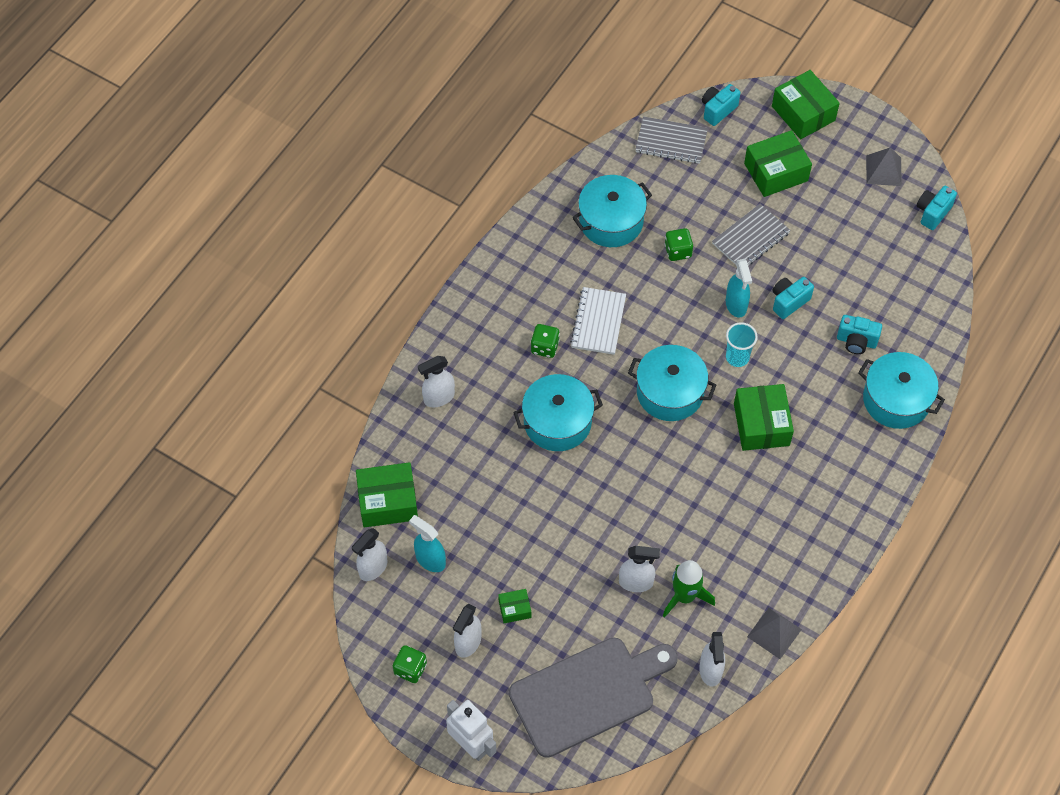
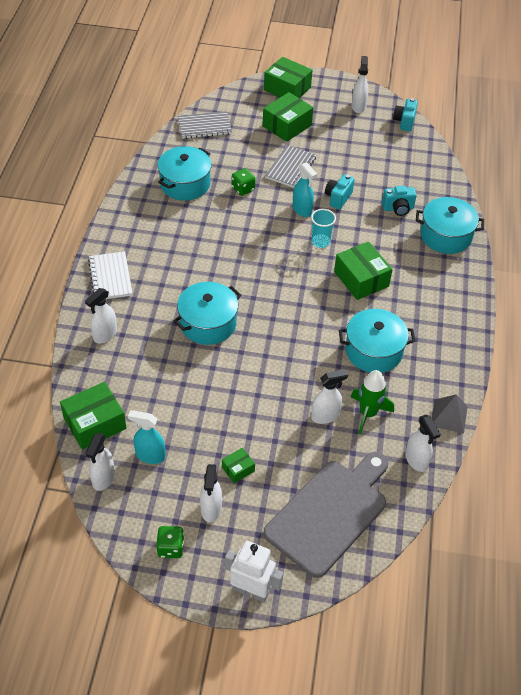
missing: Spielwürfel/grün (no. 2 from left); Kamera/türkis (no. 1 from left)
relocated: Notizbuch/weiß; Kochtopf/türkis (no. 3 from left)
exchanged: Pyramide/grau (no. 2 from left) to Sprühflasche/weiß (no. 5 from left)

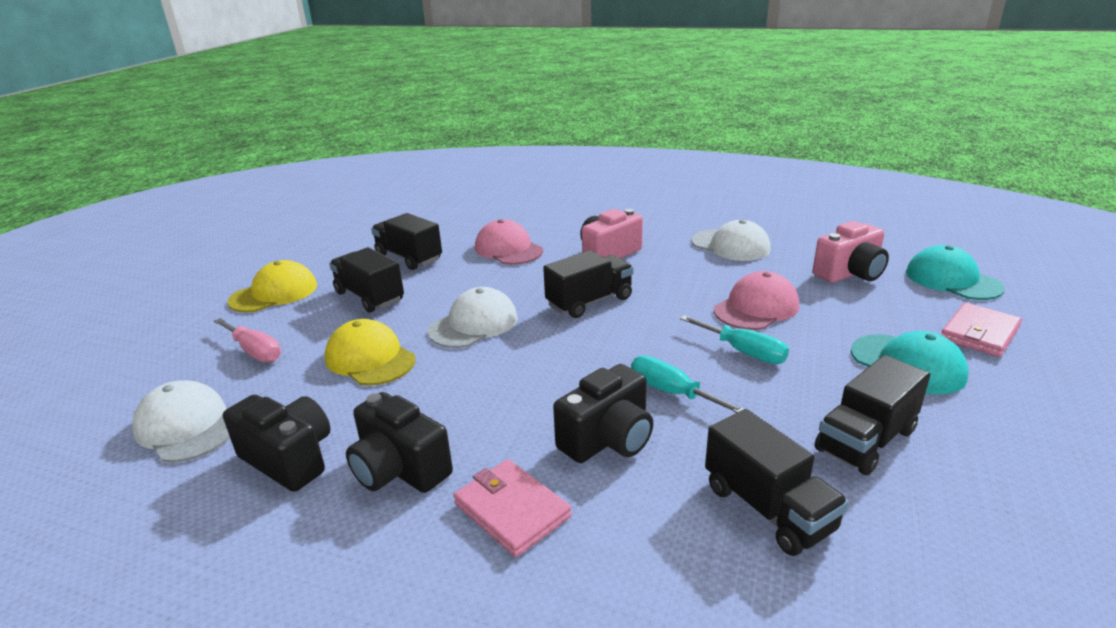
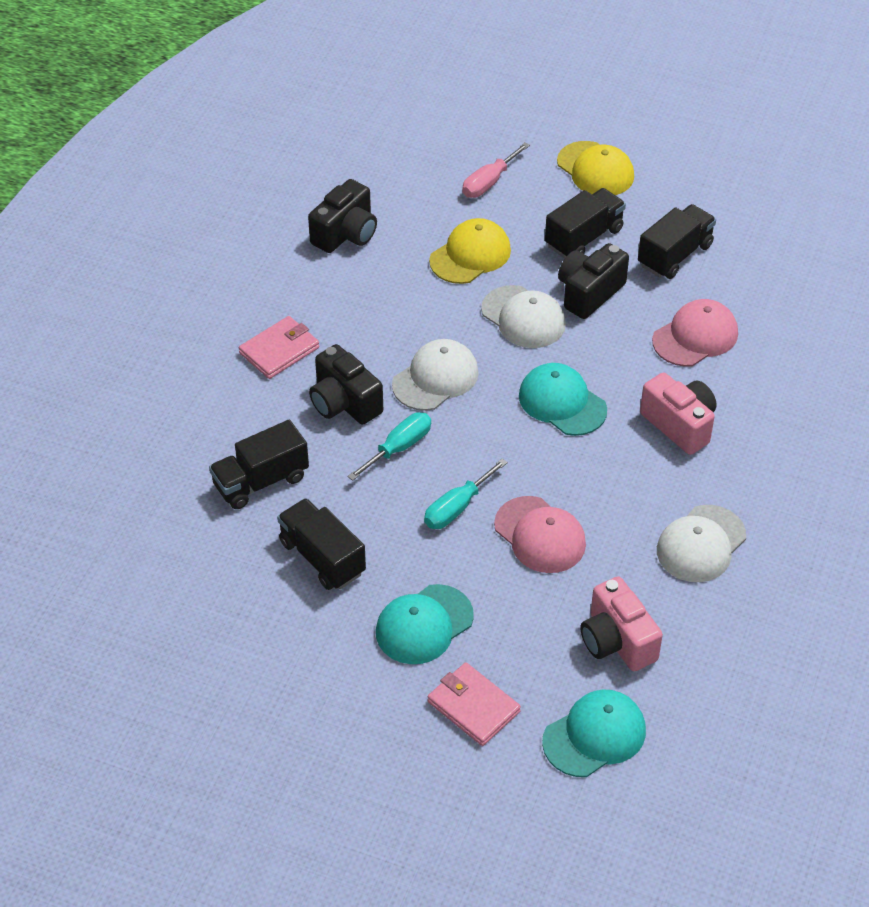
relocated: Kappe/weiß (no. 1 from left); Kamera/schwarz (no. 2 from left in the first image) to Kamera/schwarz (no. 3 from left)
exchanged: Lastwagen/schwarz (no. 3 from left) to Kappe/türkis (no. 2 from left)

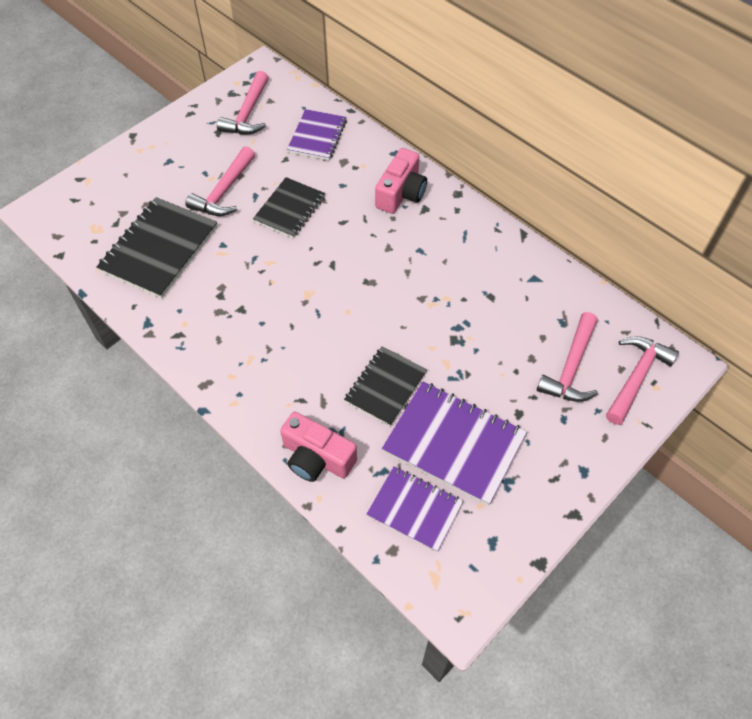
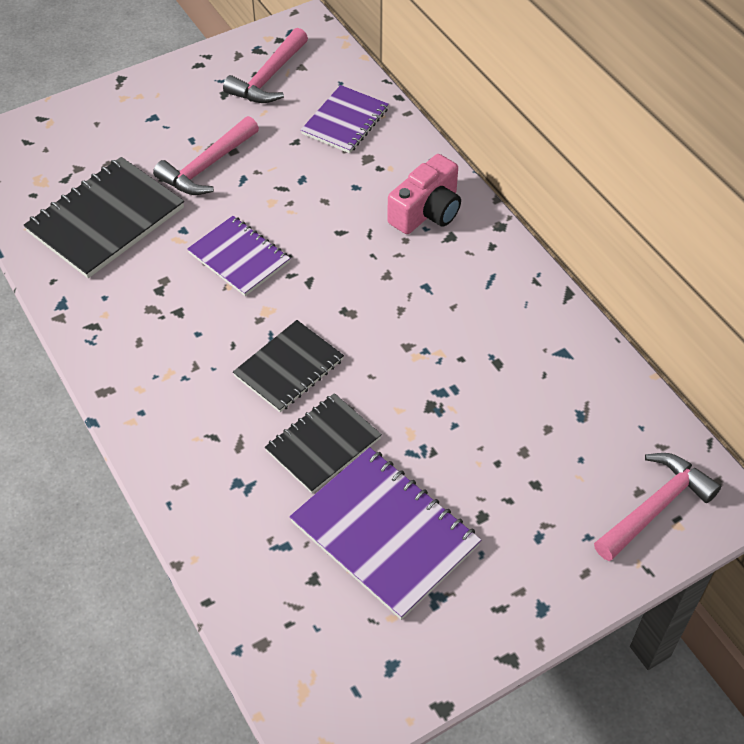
missing: Kamera/rosa (no. 1 from left); Hammer/rosa (no. 3 from left)
relocated: Notizbuch/schwarz (no. 2 from left); Notizbuch/lila (no. 2 from left in the first image) to Notizbuch/lila (no. 1 from left)

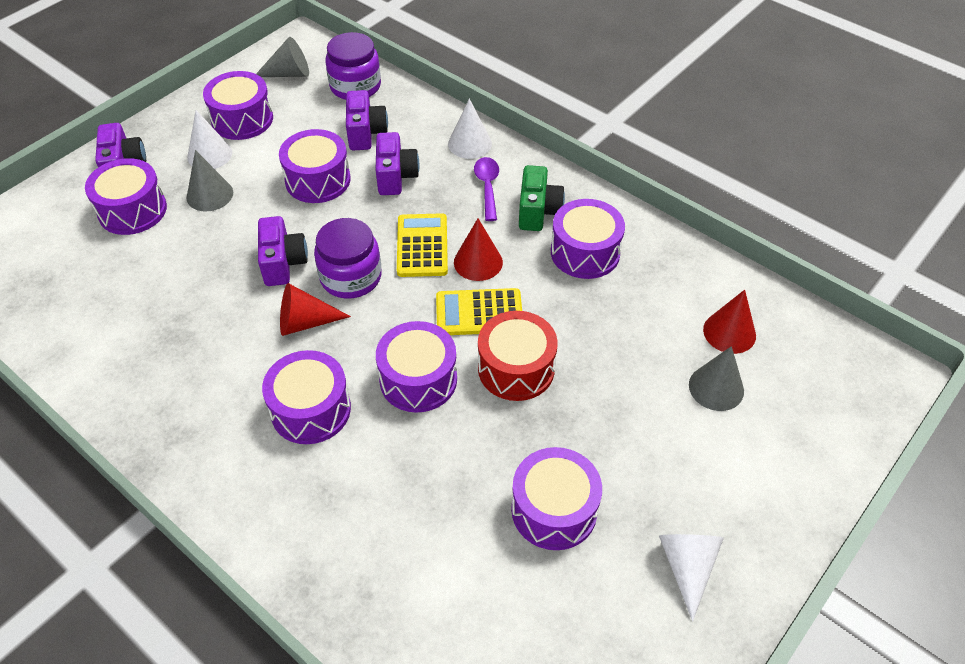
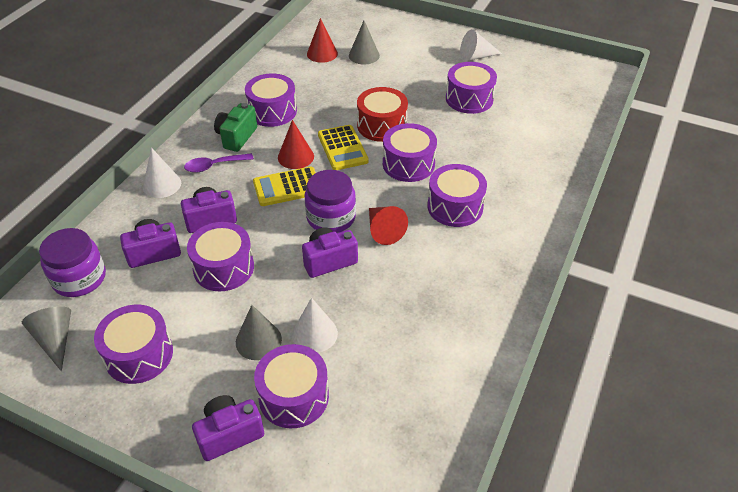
relocated: Kegel/weiß (no. 1 from left in the first image) to Kegel/weiß (no. 2 from left)
spun: Kamera/grün 60 degrees counterclockwise

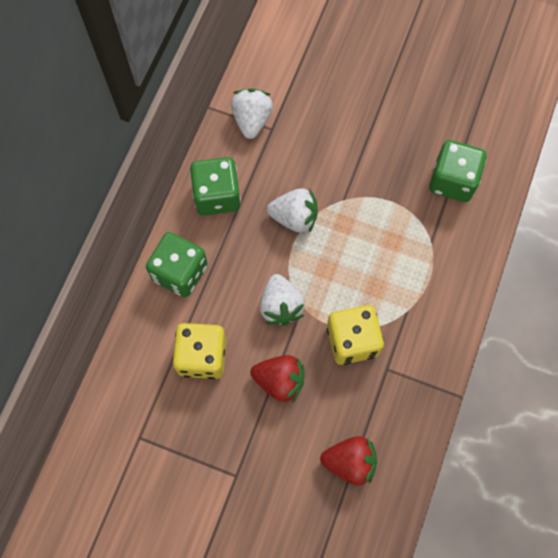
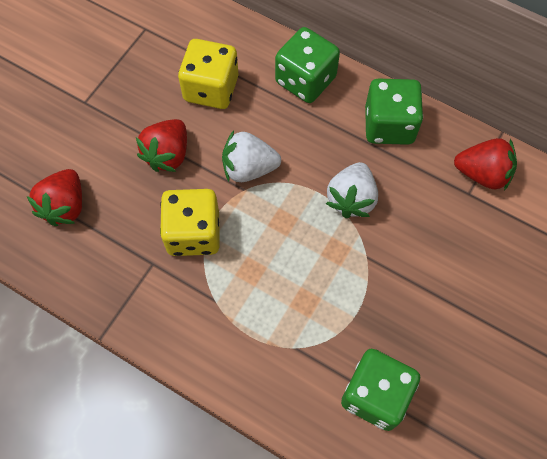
colour: Erdbeere/weiß (no. 1 from left) to Erdbeere/rot (no. 3 from left)

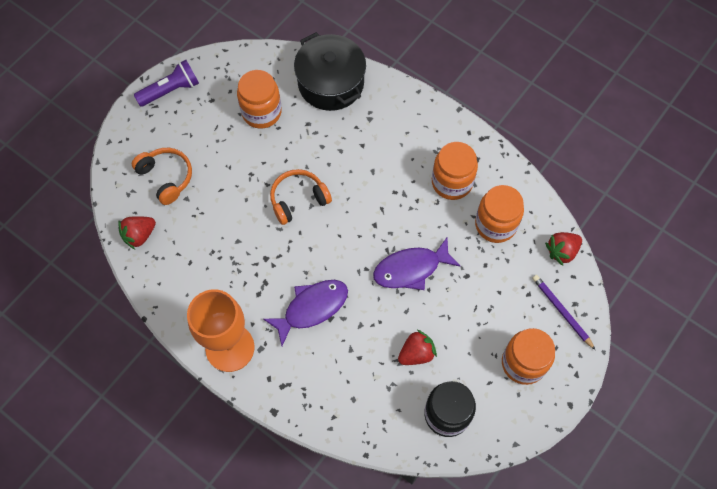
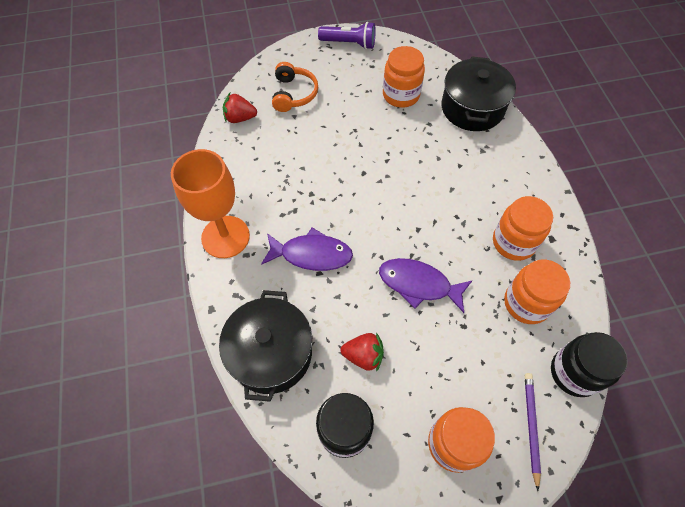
missing: Kopfhörer/orange (no. 2 from left)
appeared: Kochtopf/schwarz (no. 1 from left)
exchanged: Erdbeere/rot (no. 3 from left) to Einmachglas/schwarz (no. 2 from left)

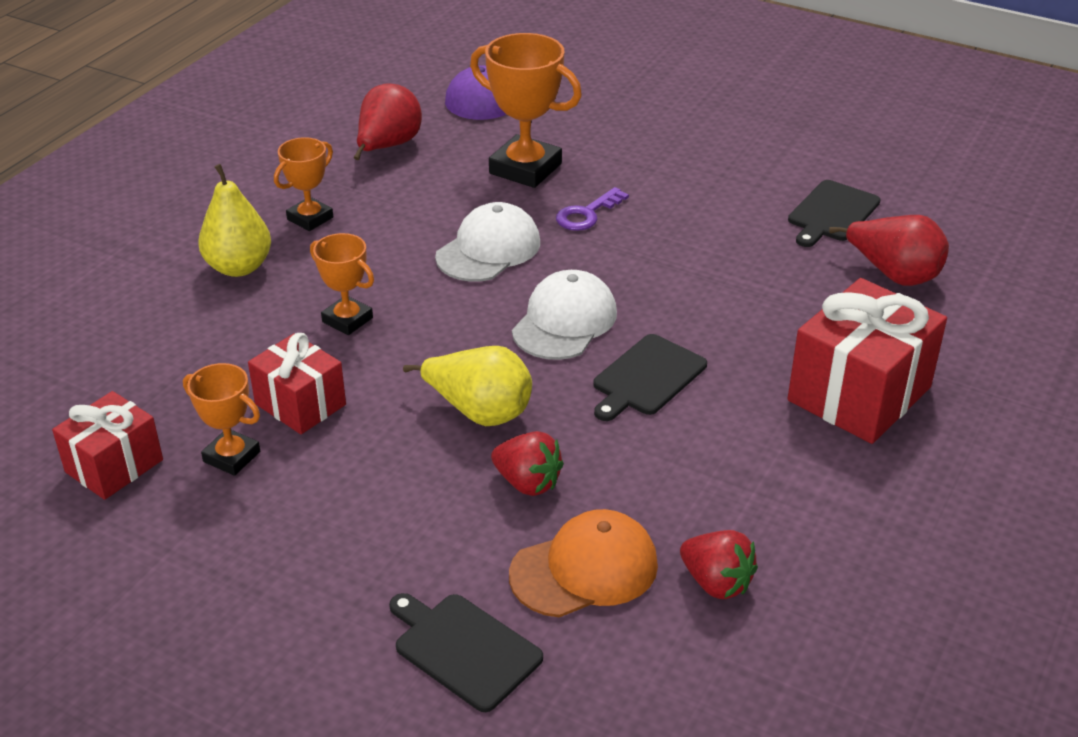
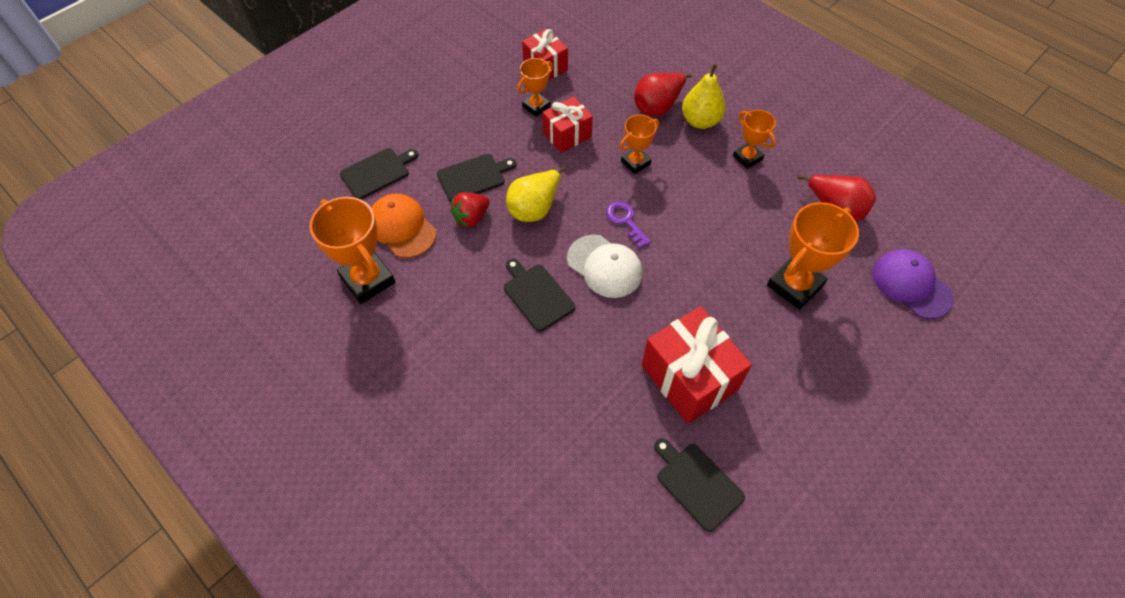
missing: Kappe/weiß (no. 1 from left)
appeared: Schneidebrett/schwarz (no. 2 from left)
relocated: Schlüssel/lila; Geschenk/rot (no. 3 from left); Birne/rot (no. 2 from left in the first image) to Birne/rot (no. 1 from left)
exchanged: Erdbeere/rot (no. 2 from left) to Pokal/orange (no. 1 from left)
spun: Kappe/orange 150 degrees clockwise

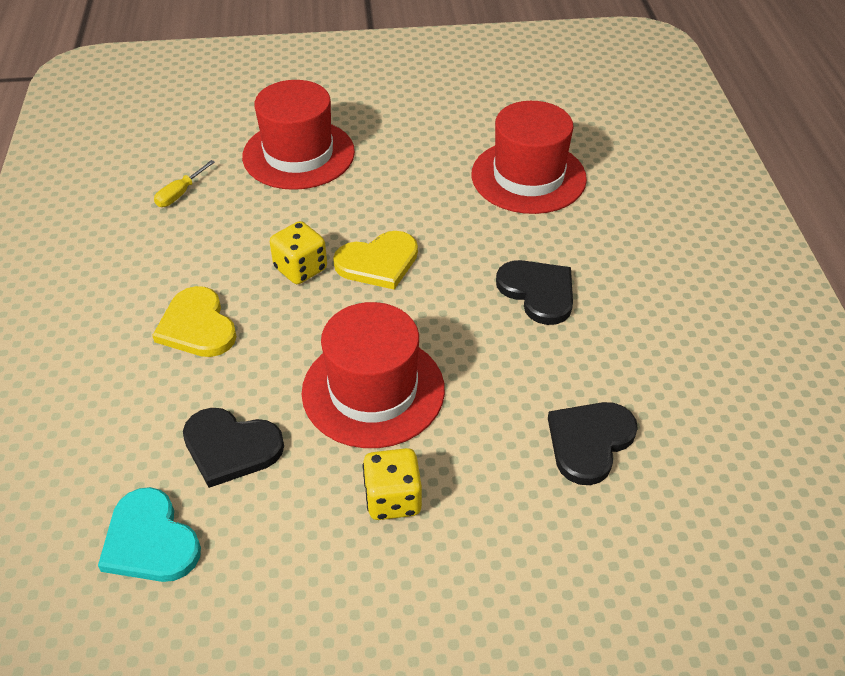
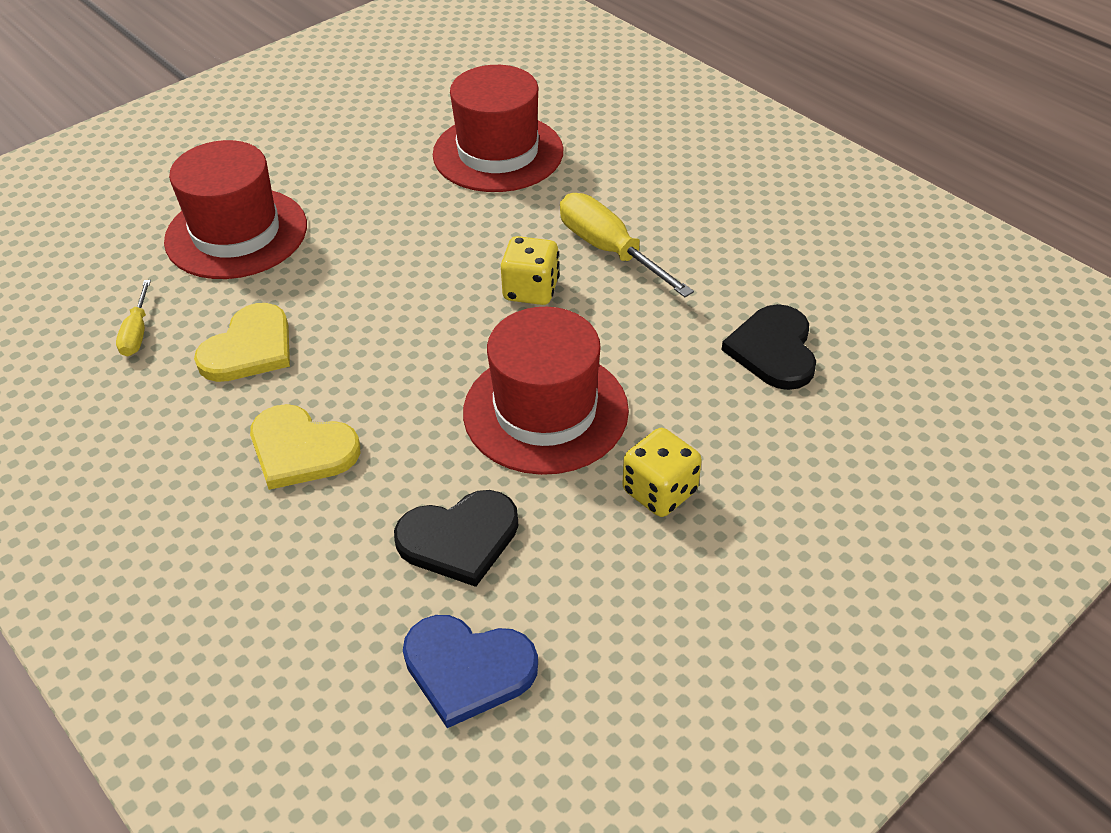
relocated: Spielwürfel/gelb (no. 1 from left); Herz/gelb (no. 2 from left in the first image) to Herz/gelb (no. 1 from left)
exchanged: Herz/schwarz (no. 2 from left) to Schraubenzieher/gelb (no. 2 from left)
colour: Herz/türkis to Herz/blau

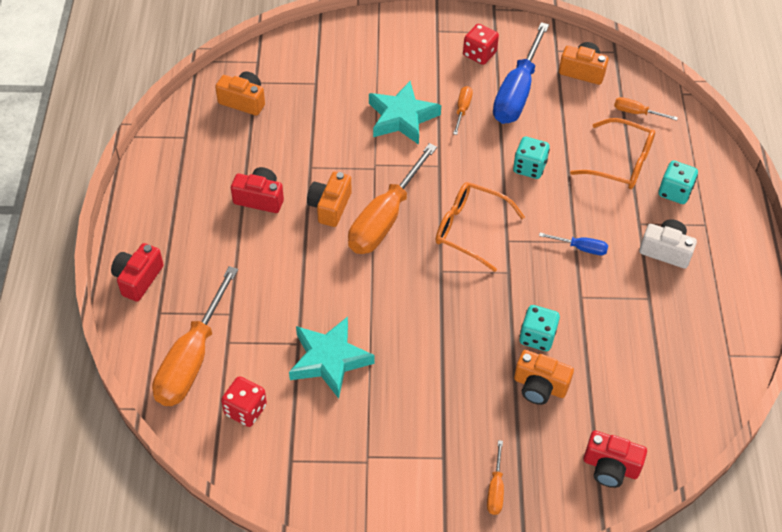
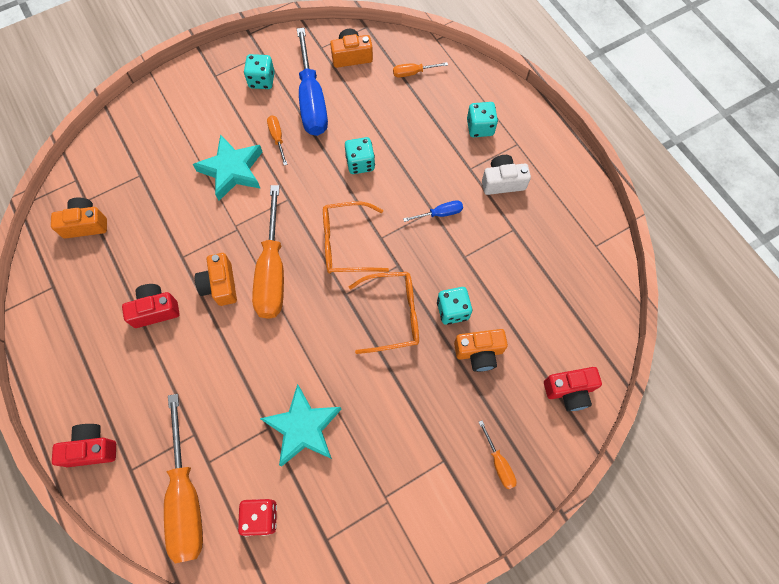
relocated: Brille/orange (no. 2 from left)
colour: Spielwürfel/rot (no. 2 from left) to Spielwürfel/türkis (no. 1 from left)
spun: Kamera/rot (no. 1 from left) 90 degrees clockwise

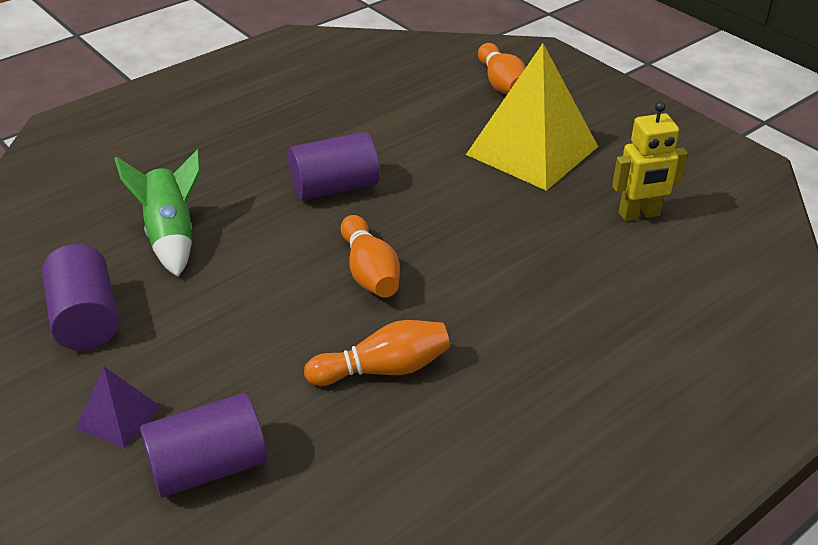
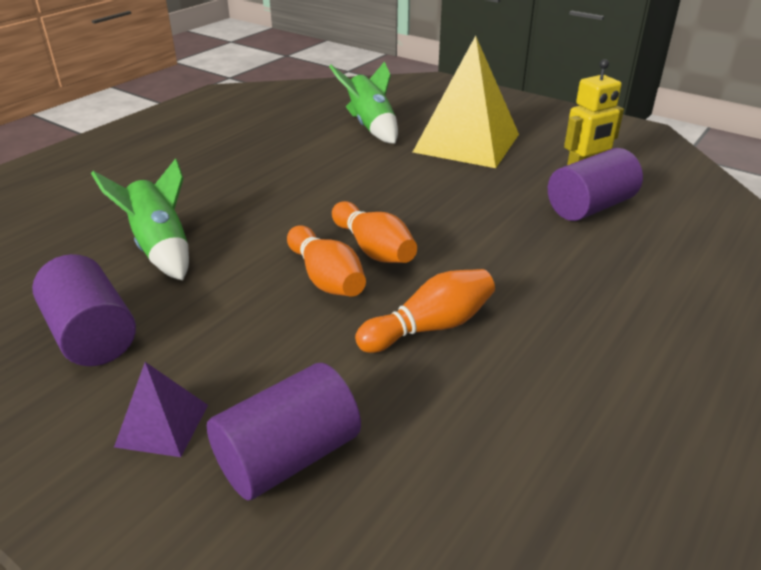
appeared: Rakete/grün (no. 2 from left)
relocated: Vollzylinder/lila (no. 3 from left); Bowlingkegel/orange (no. 3 from left in the first image) to Bowlingkegel/orange (no. 1 from left)

